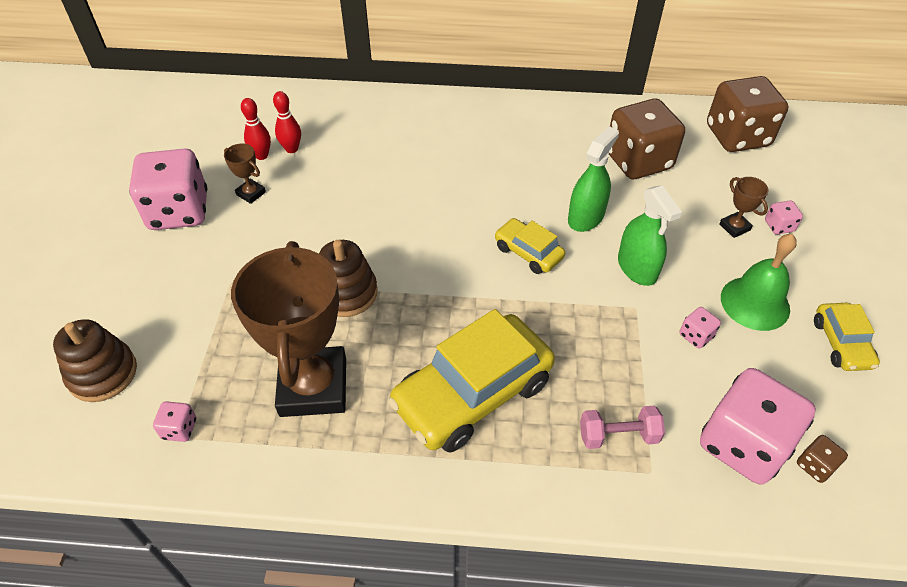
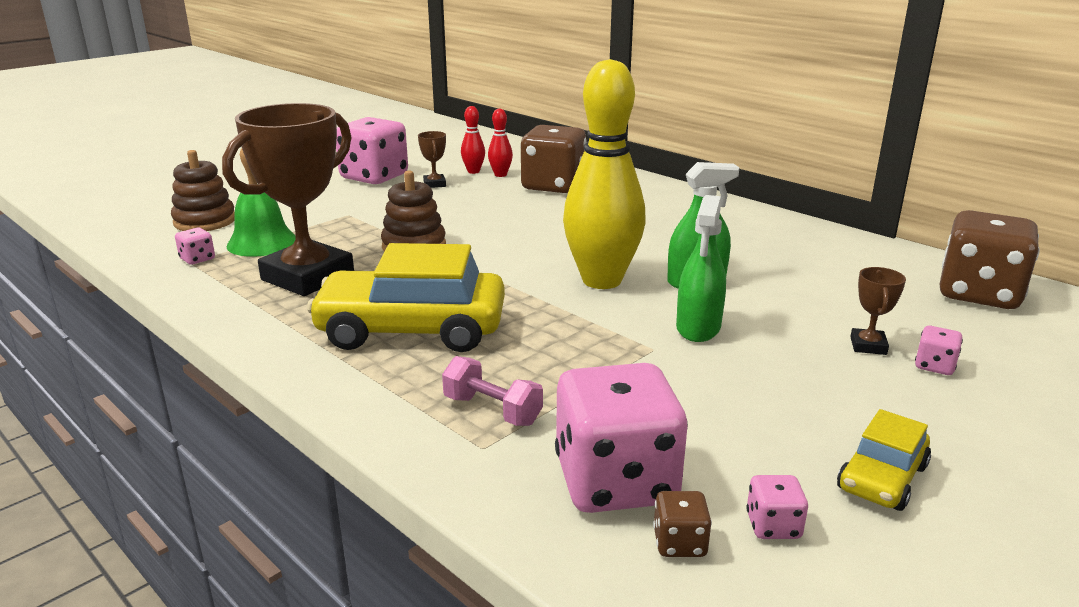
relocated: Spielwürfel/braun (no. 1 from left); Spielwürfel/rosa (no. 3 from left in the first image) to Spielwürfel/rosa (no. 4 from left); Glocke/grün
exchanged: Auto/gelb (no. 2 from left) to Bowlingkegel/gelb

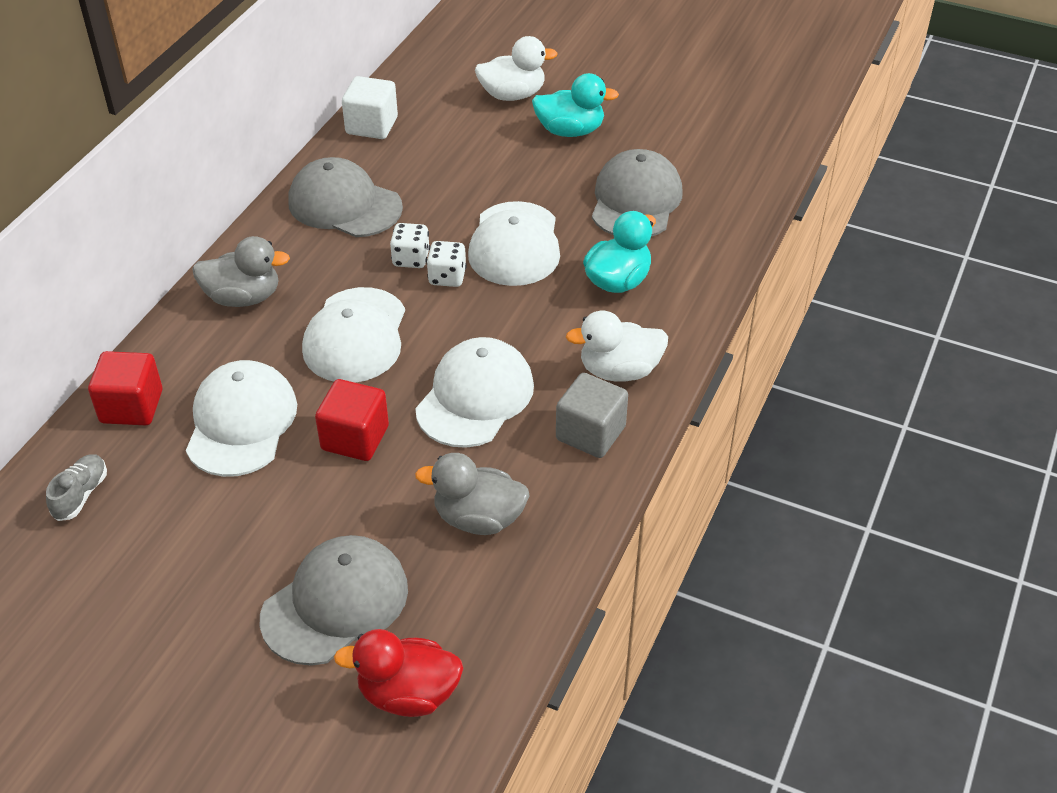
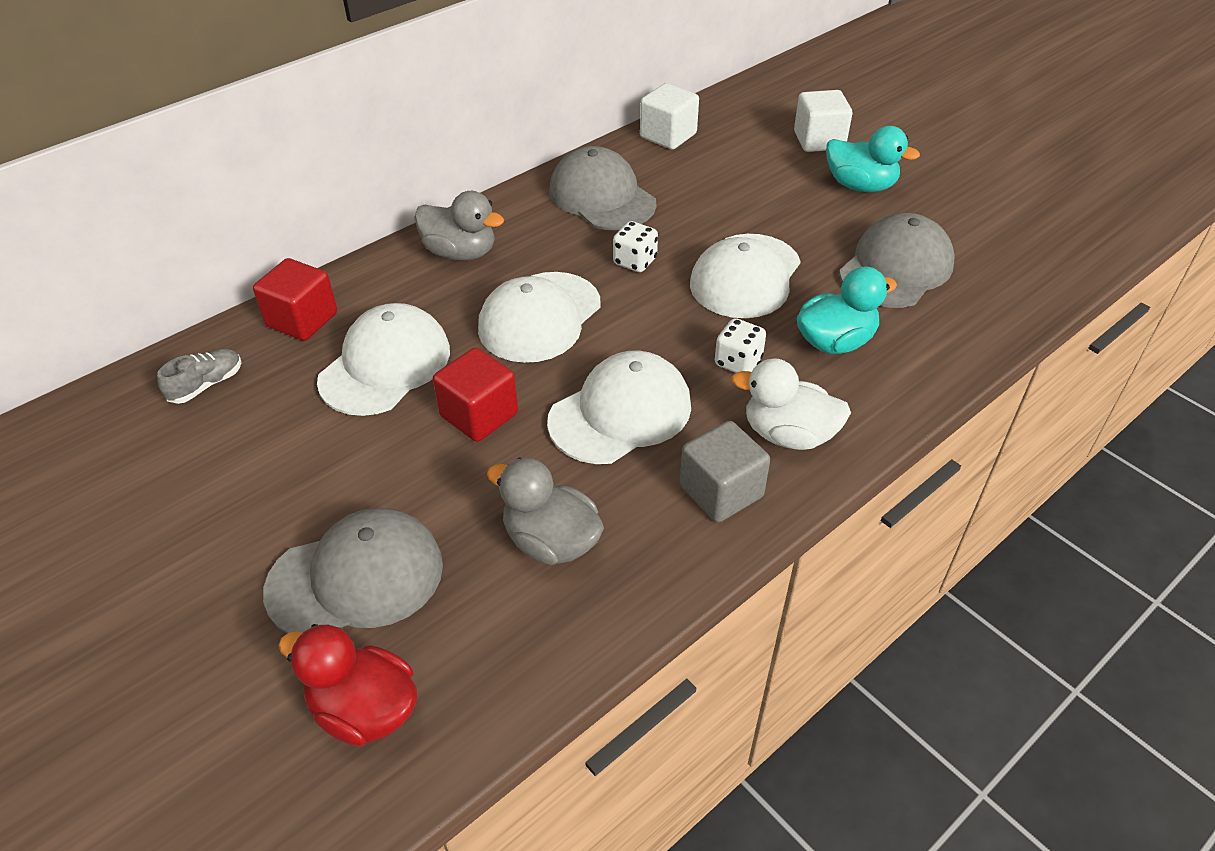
relocated: Spielwürfel/weiß (no. 2 from left)
exchanged: Ente/weiß (no. 1 from left) to Kubus/weiß (no. 2 from left)

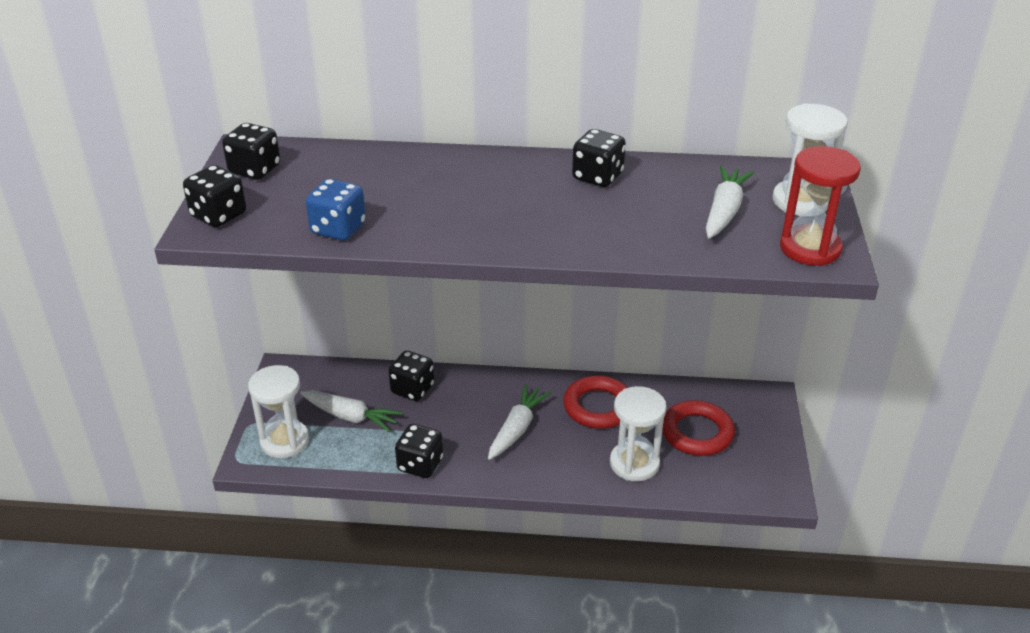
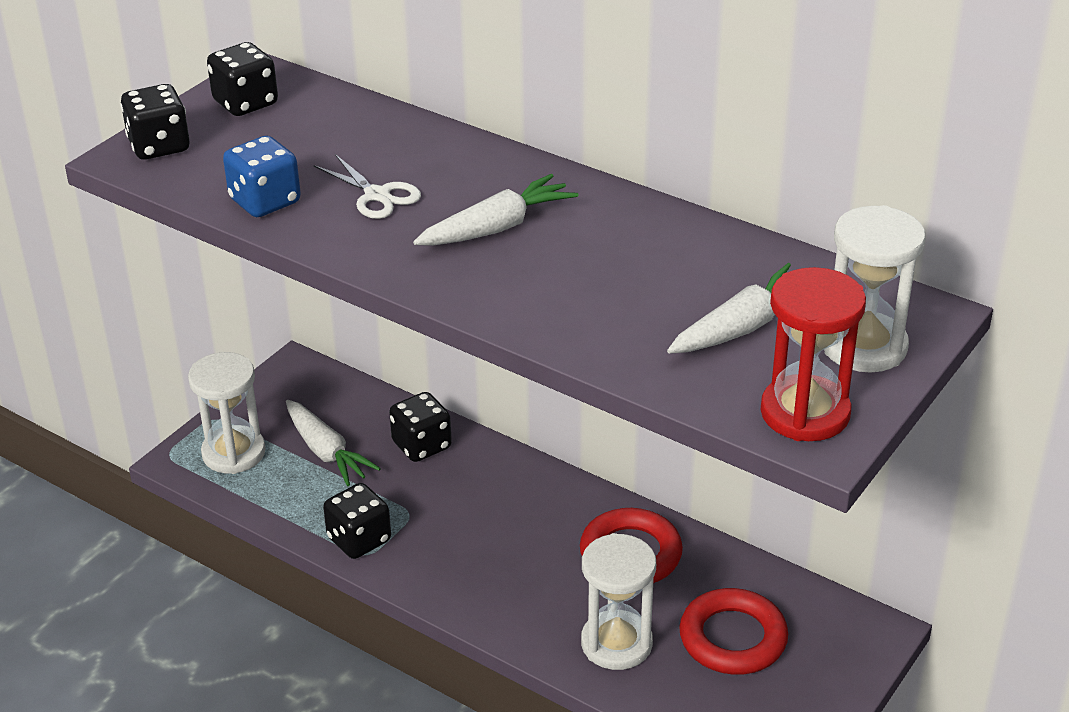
missing: Spielwürfel/schwarz (no. 5 from left)
appeared: Schere/weiß
relocated: Karotte/weiß (no. 2 from left)

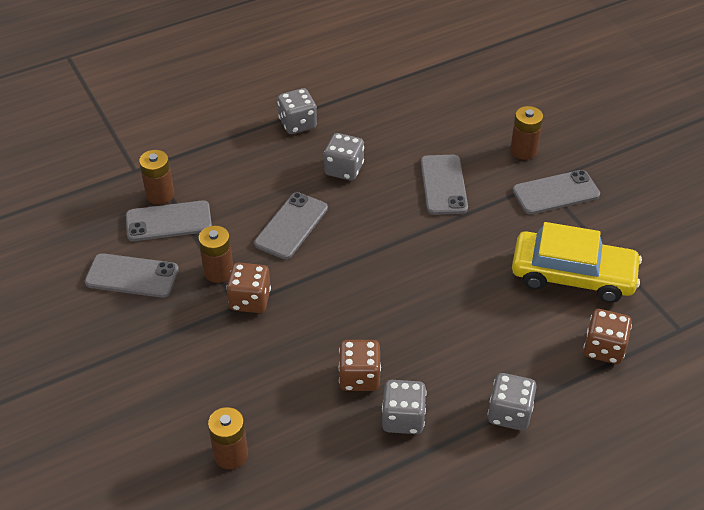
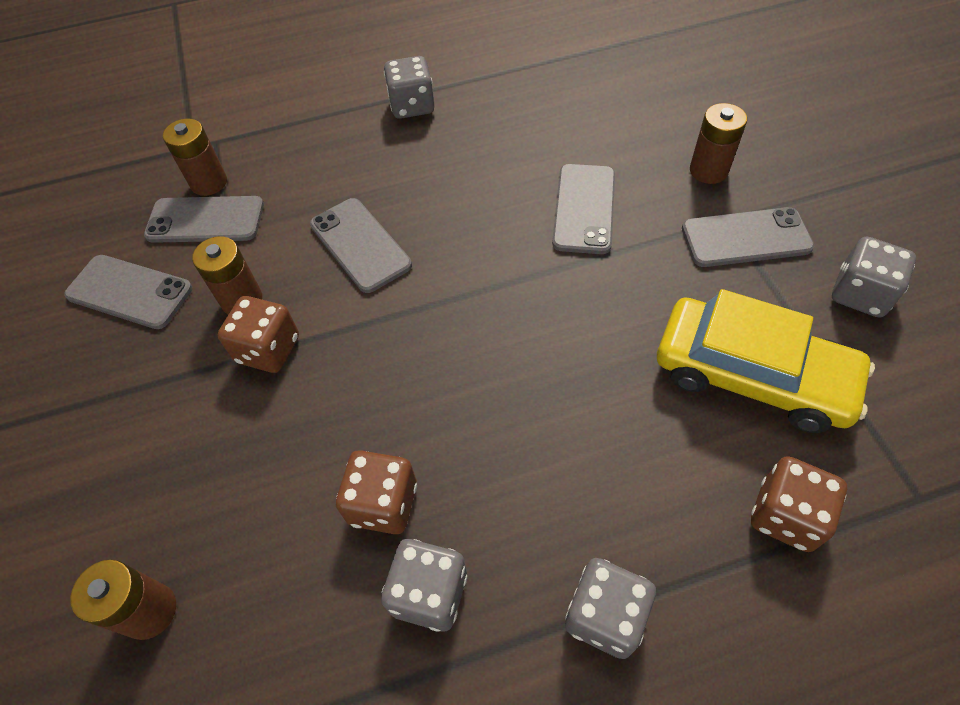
relocated: Spielwürfel/grau (no. 2 from left in the first image) to Spielwürfel/grau (no. 4 from left)
spun: Handy/grau (no. 3 from left) 75 degrees counterclockwise

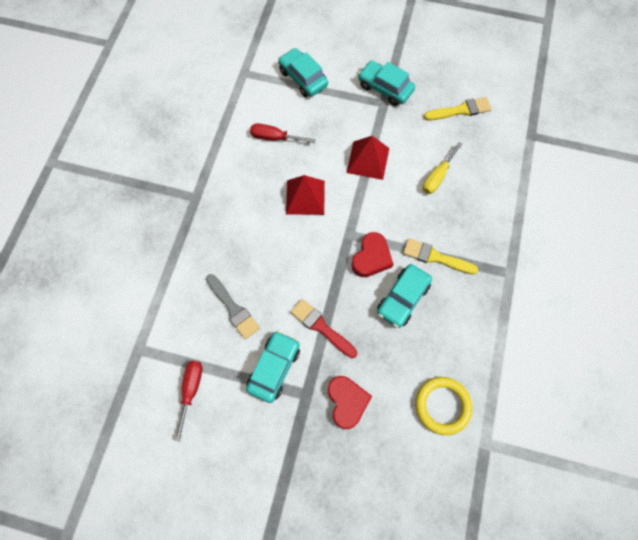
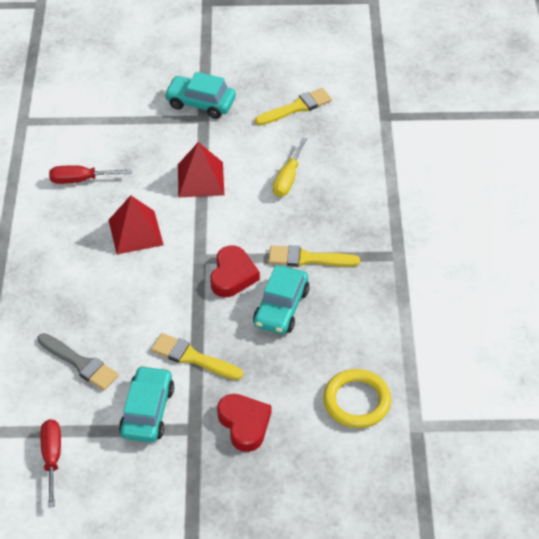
missing: Auto/türkis (no. 2 from left)
colour: Pinsel/rot to Pinsel/gelb (no. 1 from left)

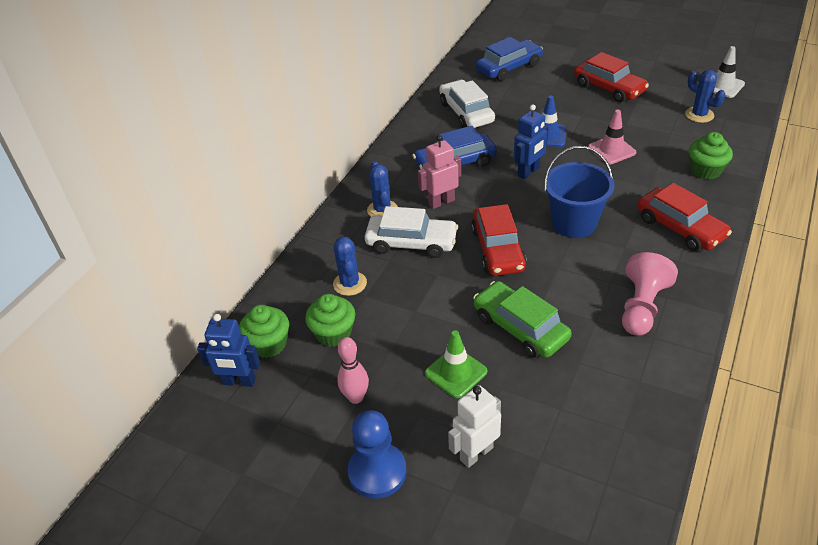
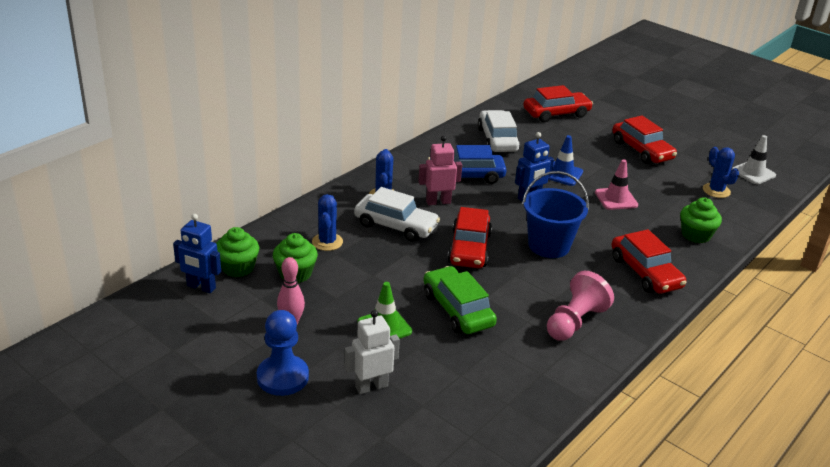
colour: Auto/blau (no. 2 from left) to Auto/rot (no. 2 from left)

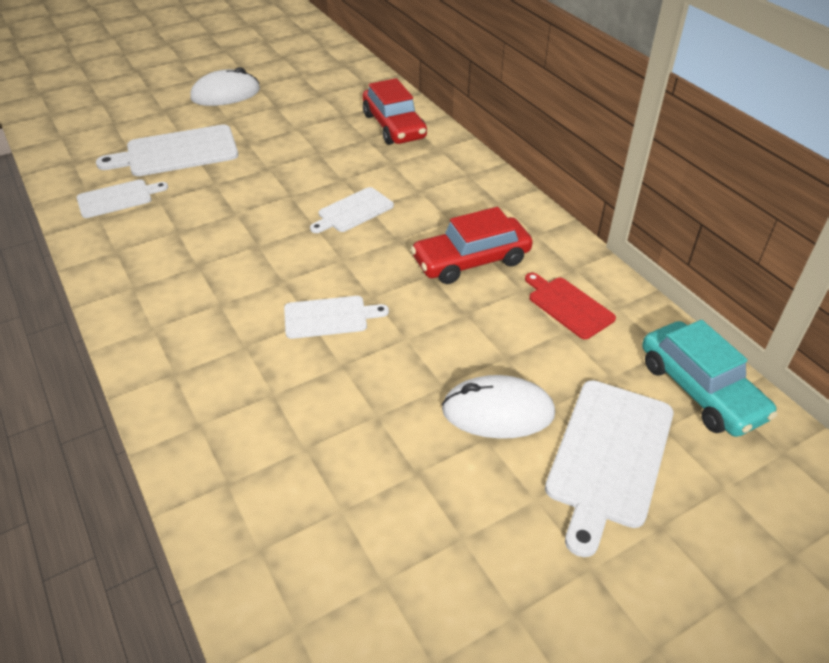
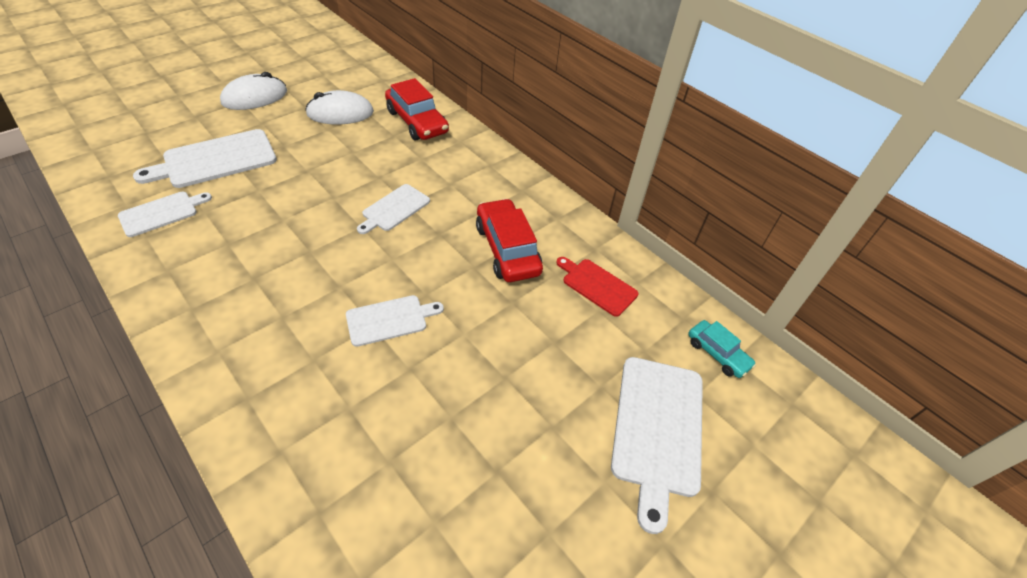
relocated: Computermaus/weiß (no. 2 from left)
spun: Auto/rot (no. 2 from left) 105 degrees clockwise
size: Auto/türkis x0.57

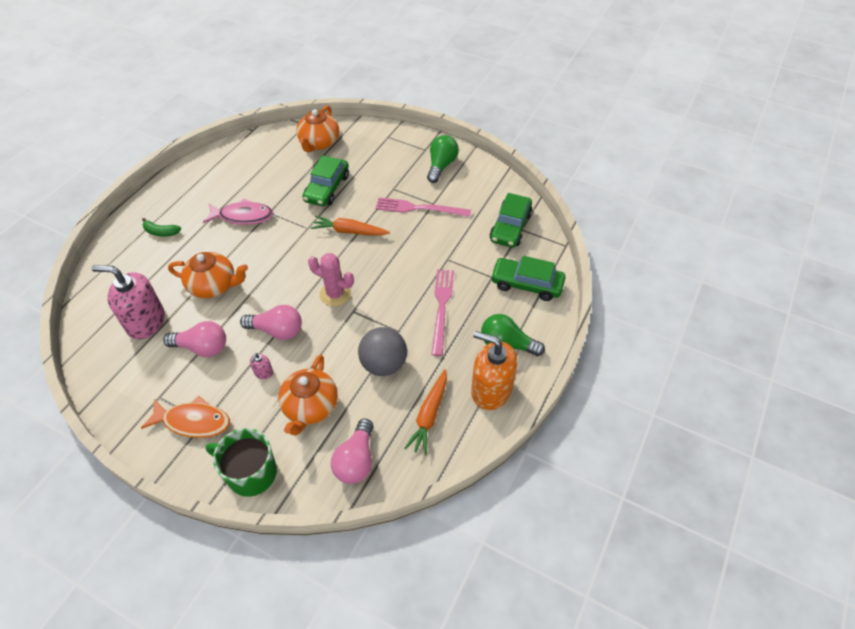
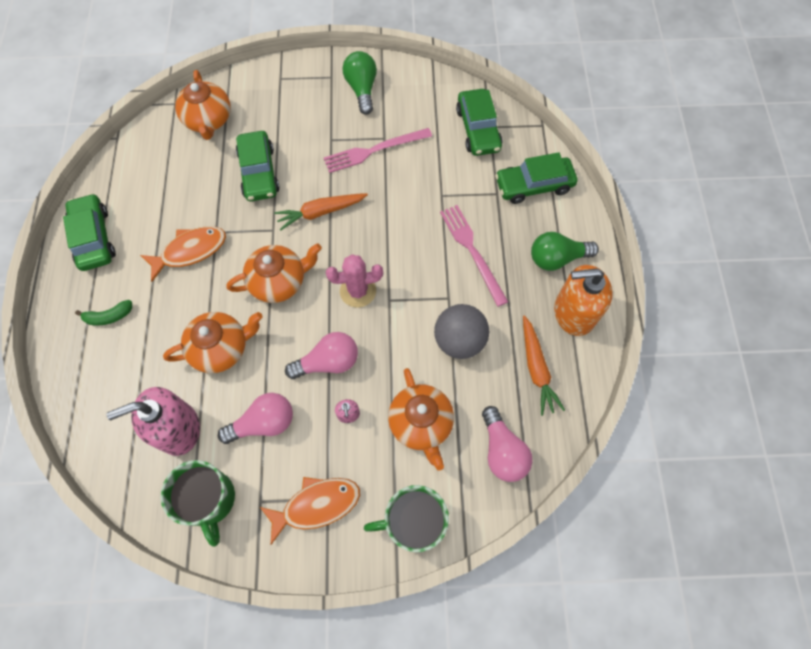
appeared: Auto/grün (no. 1 from left); Tasse/grün (no. 1 from left); Teekanne/orange (no. 3 from left)
colour: Fisch/rosa to Fisch/orange (no. 1 from left)

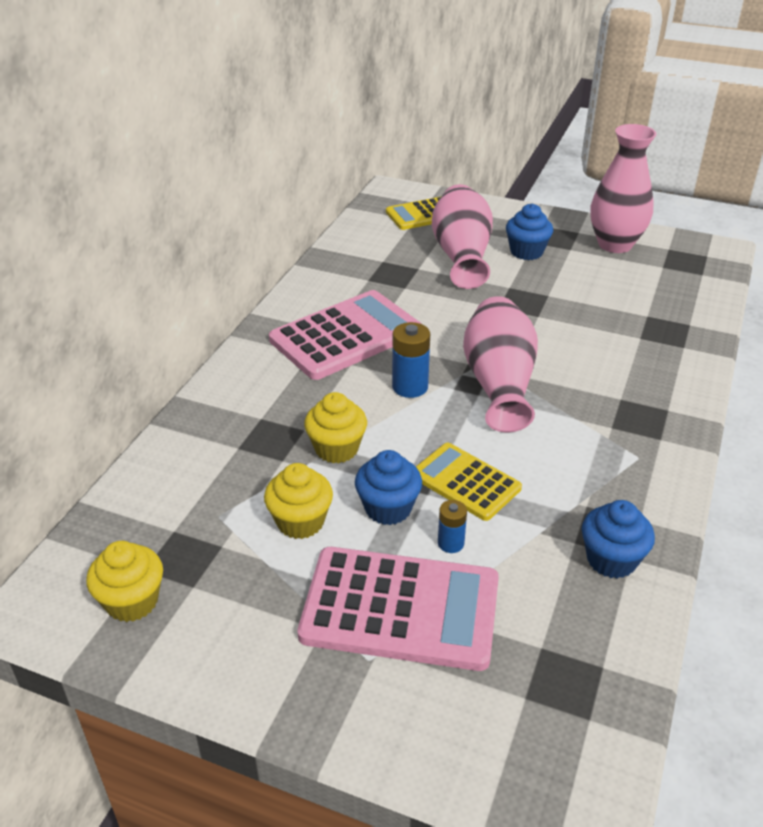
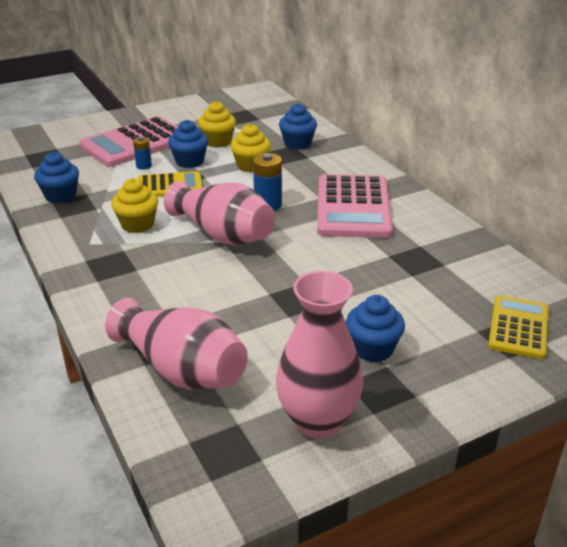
appeared: Muffin/blau (no. 3 from left)
relocated: Muffin/gelb (no. 1 from left); Vase/rosa (no. 1 from left)

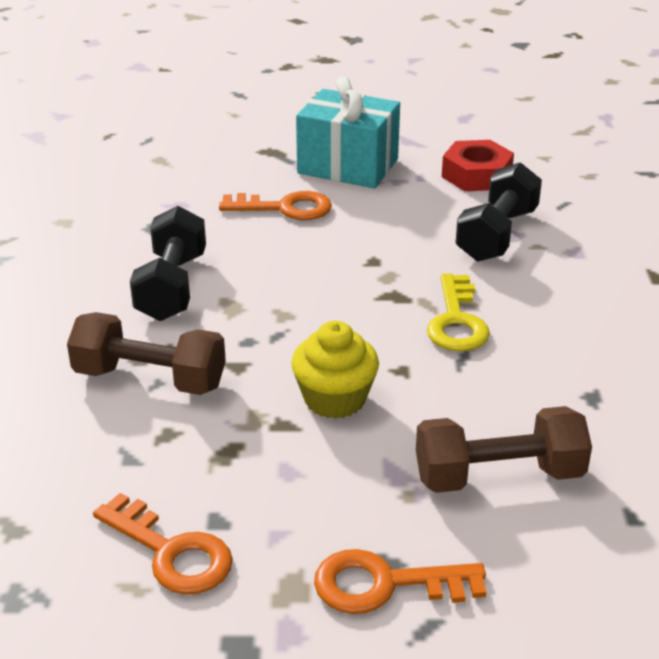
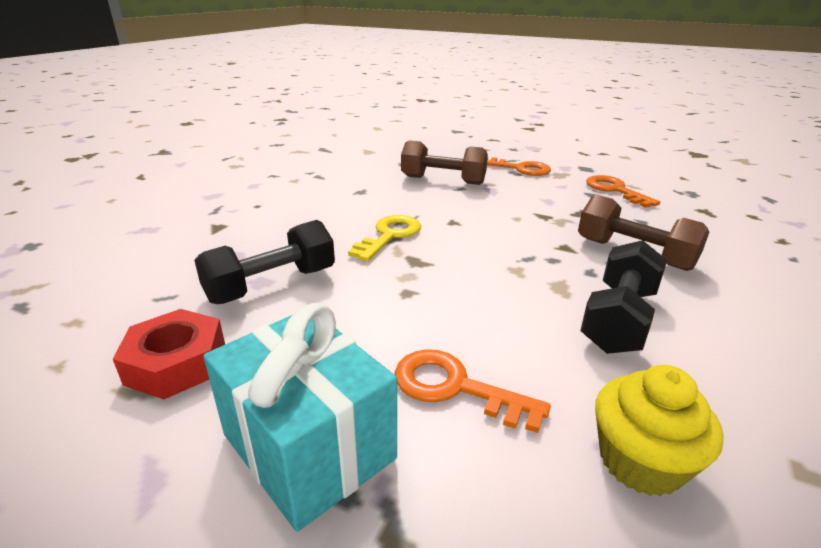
relocated: Muffin/gelb

